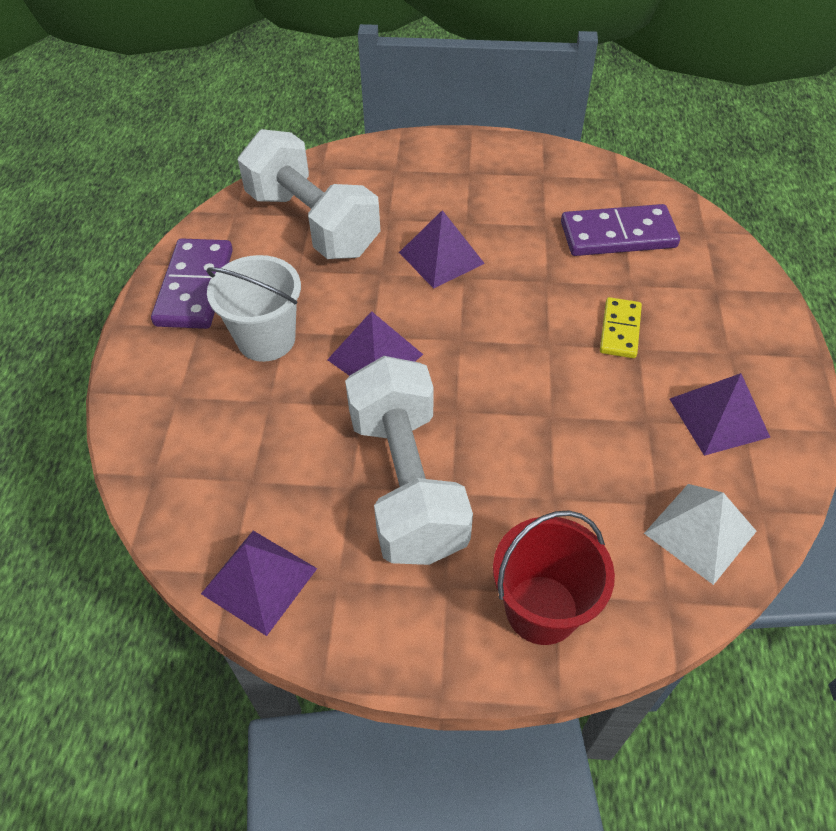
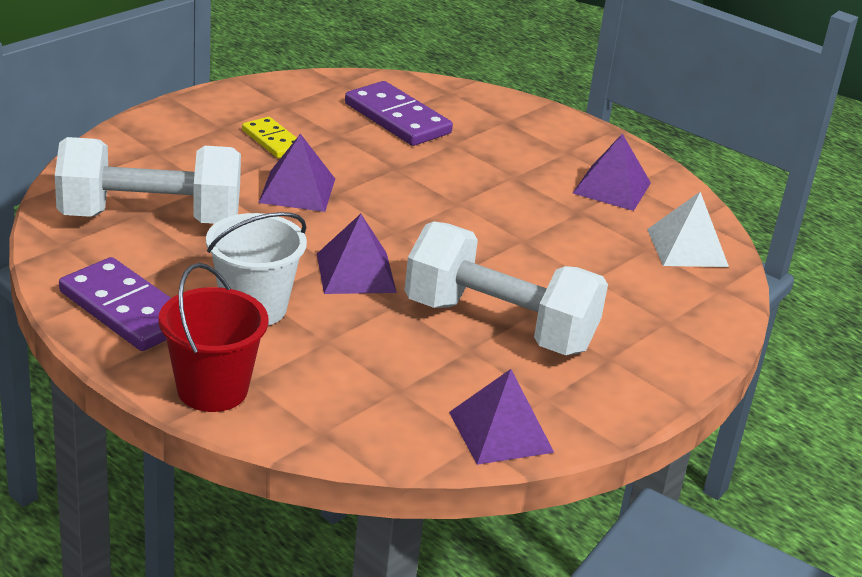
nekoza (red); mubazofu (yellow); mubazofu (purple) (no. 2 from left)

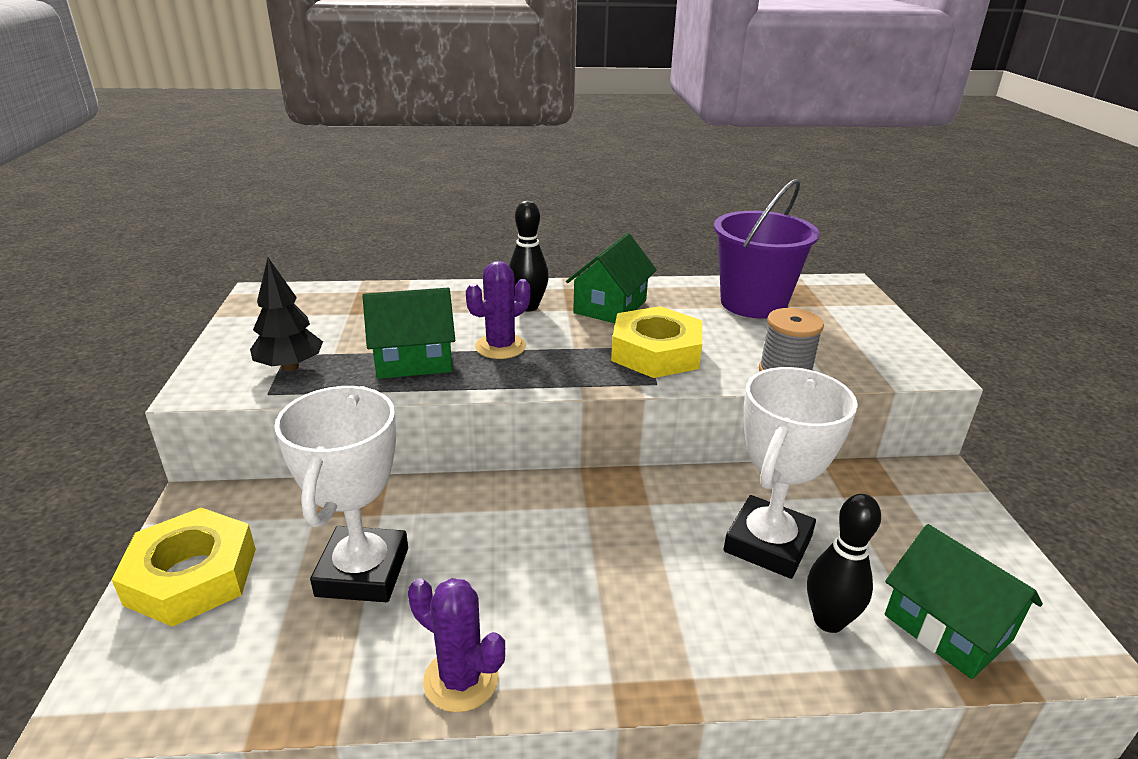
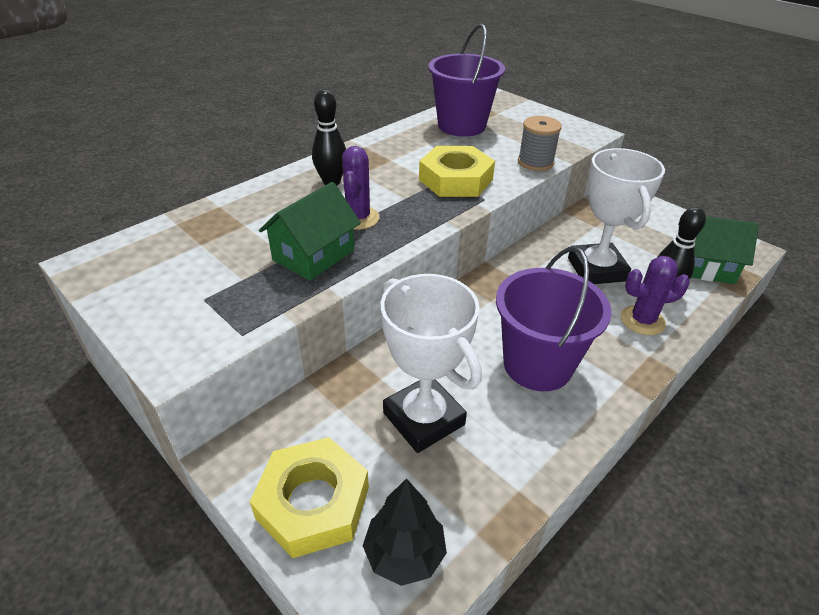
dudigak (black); nekoza (purple) (no. 2 from left); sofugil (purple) (no. 2 from left); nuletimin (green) (no. 2 from left in the first image)

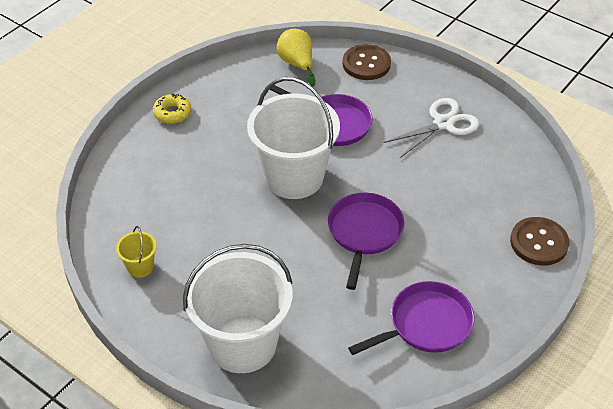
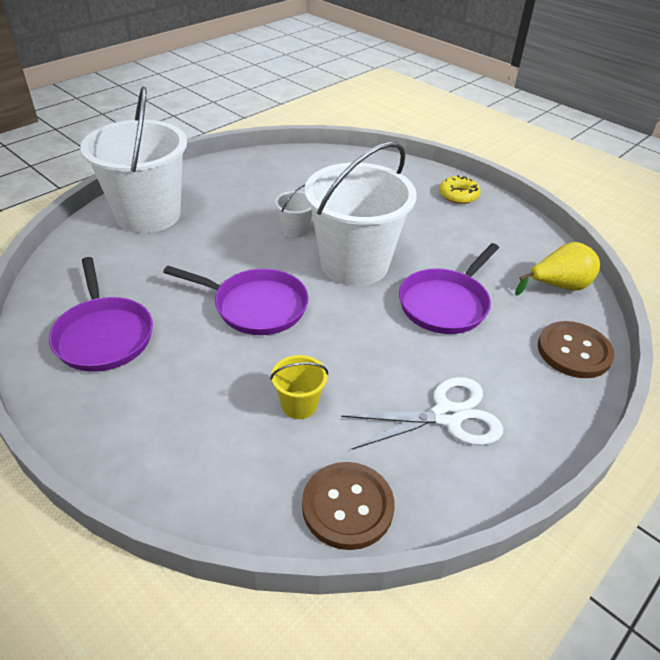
nekoza (yellow); nekoza (white) (no. 2 from left); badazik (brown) (no. 1 from left); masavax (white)

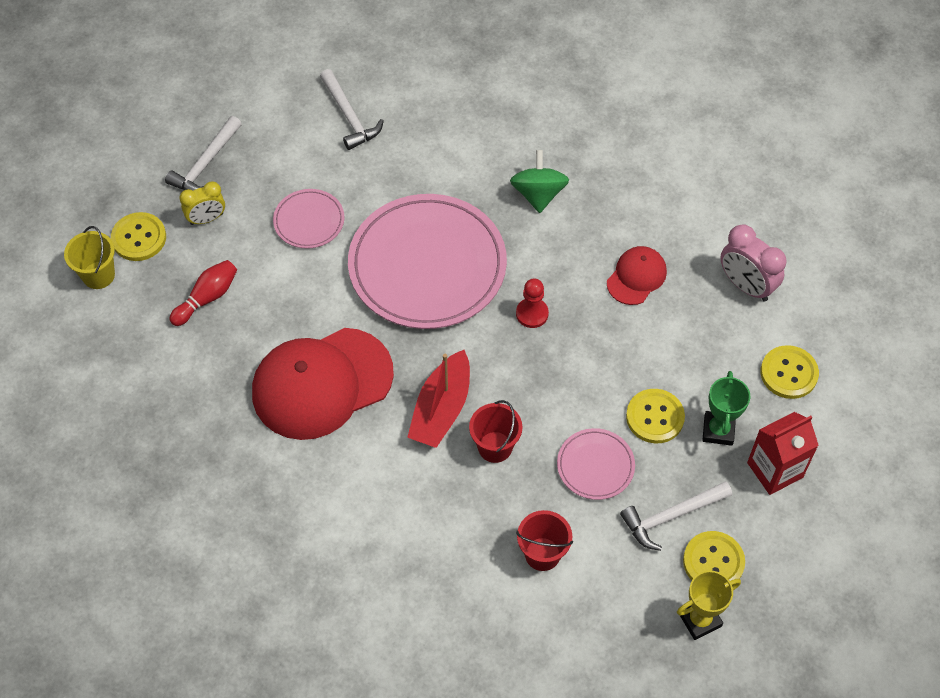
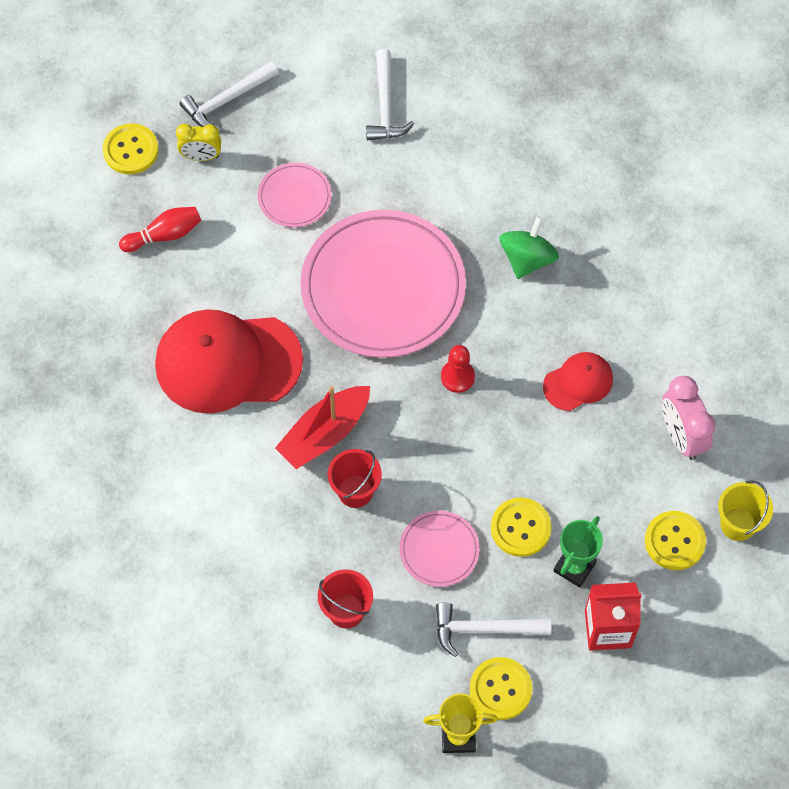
nekoza (yellow)

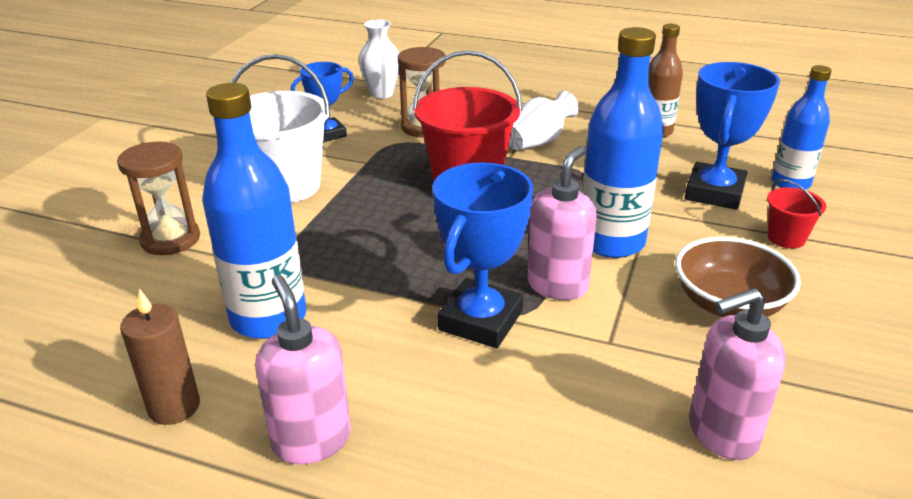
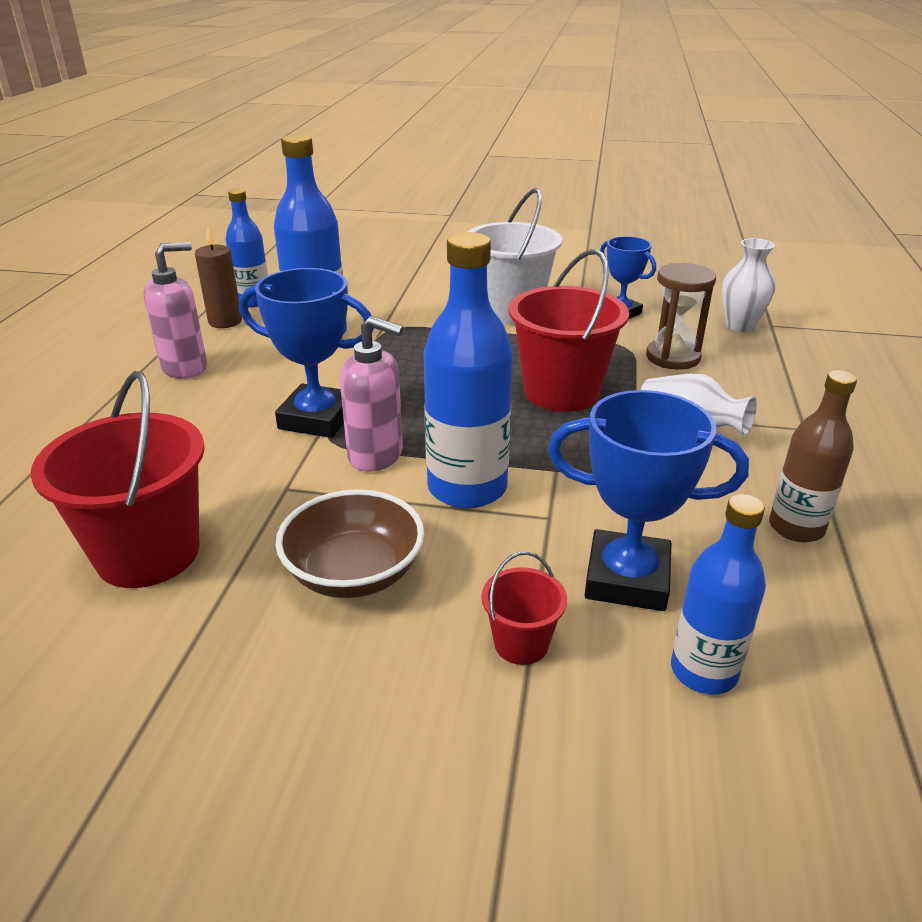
nekoza (red) (no. 1 from left); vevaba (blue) (no. 1 from left); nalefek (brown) (no. 1 from left in the first image)

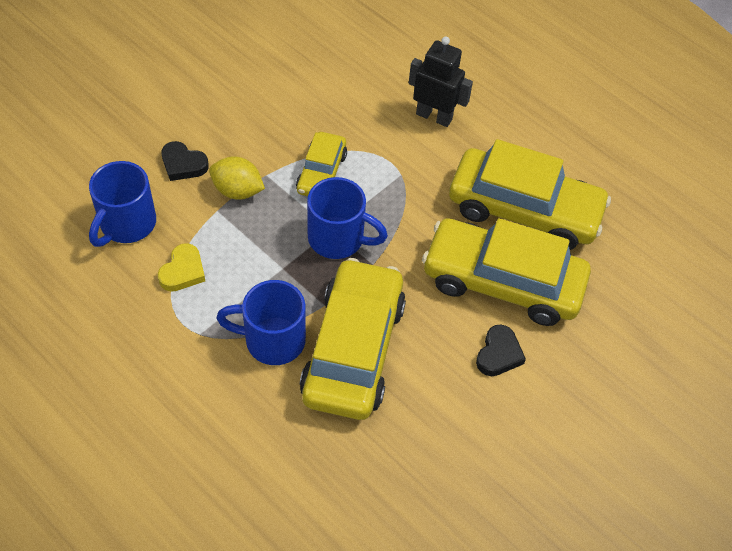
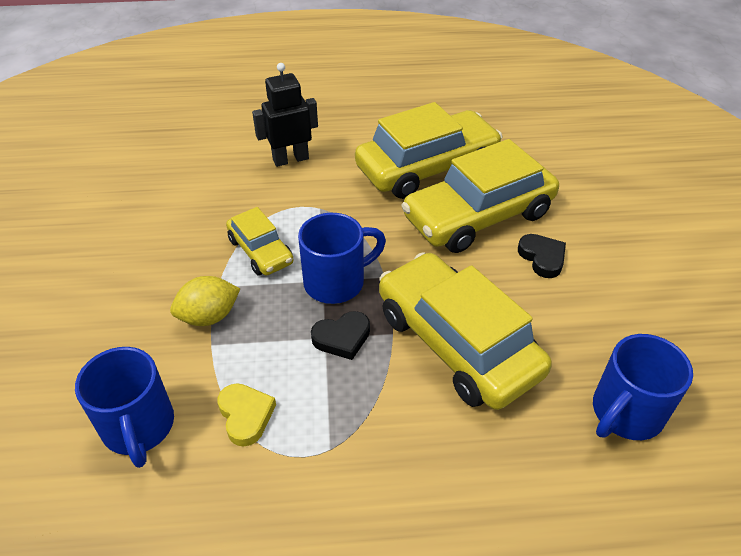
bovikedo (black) (no. 1 from left); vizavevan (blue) (no. 3 from left)

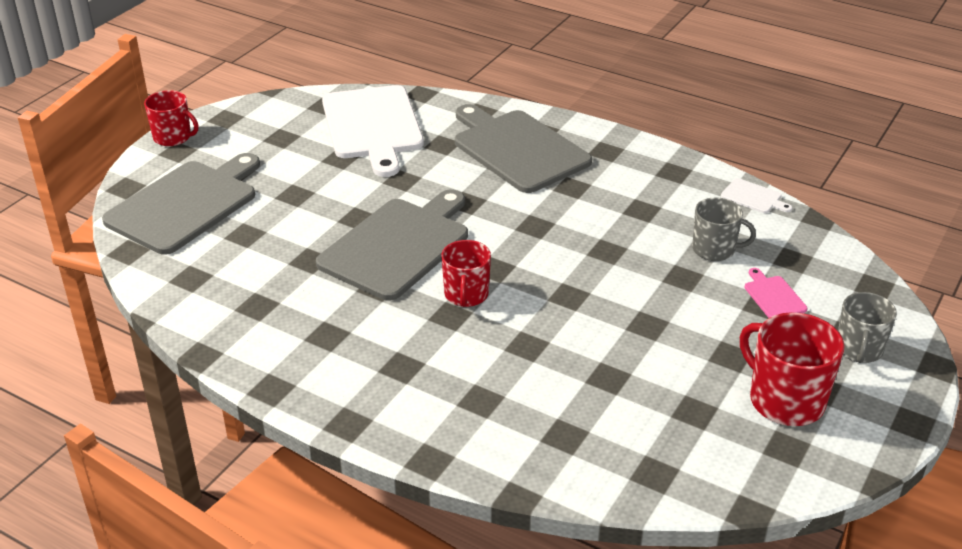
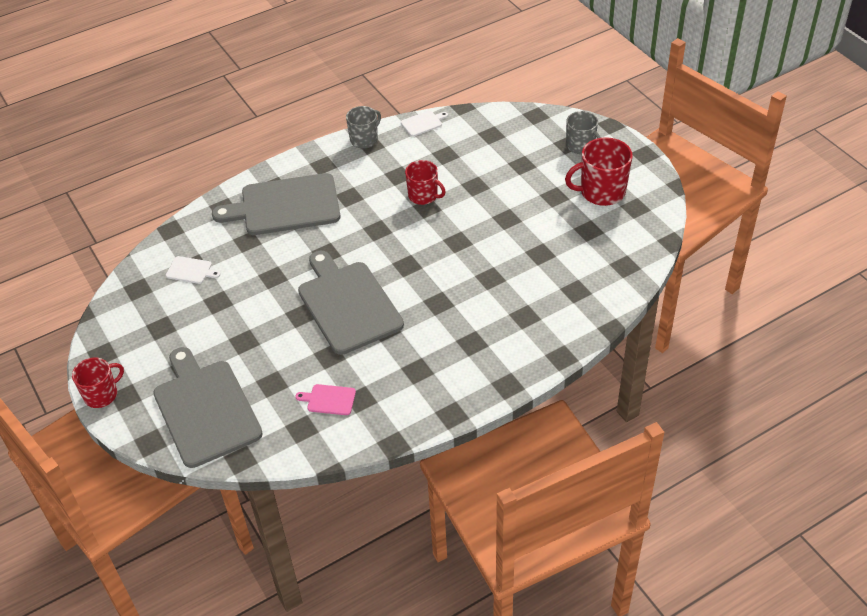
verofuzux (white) (no. 1 from left); verofuzux (pink); vizavevan (grey) (no. 1 from left); vizavevan (red) (no. 2 from left)

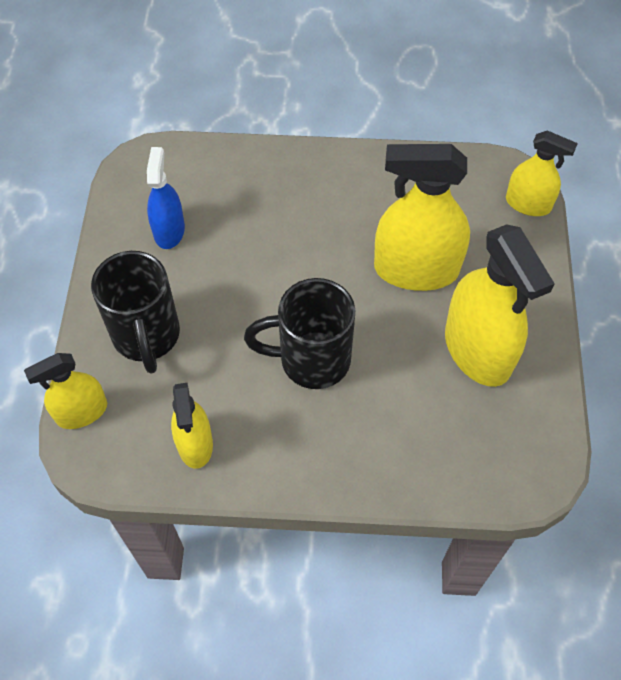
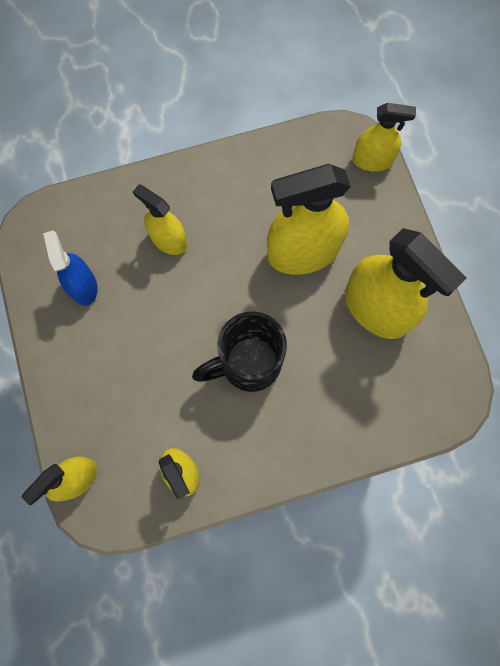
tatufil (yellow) (no. 2 from left); vizavevan (black) (no. 1 from left in the first image)

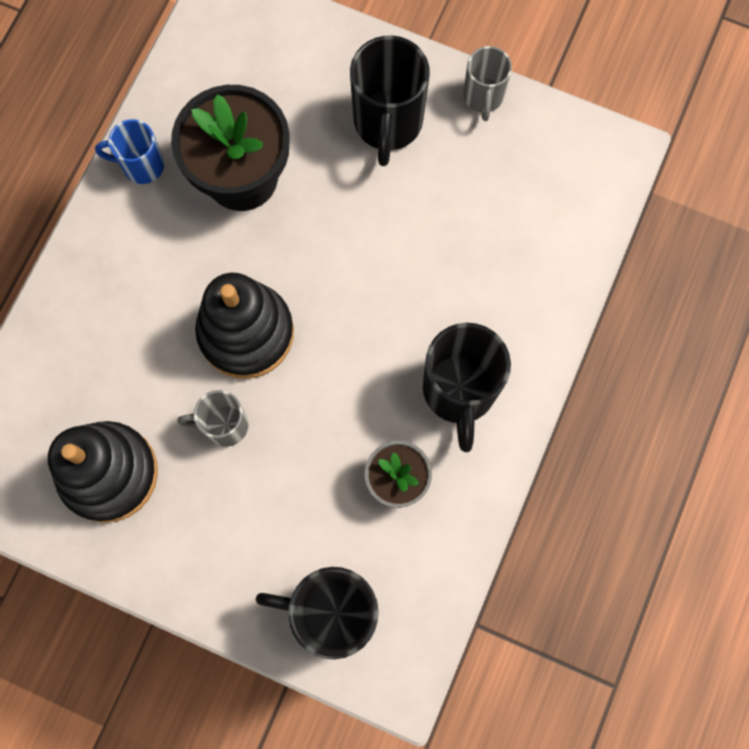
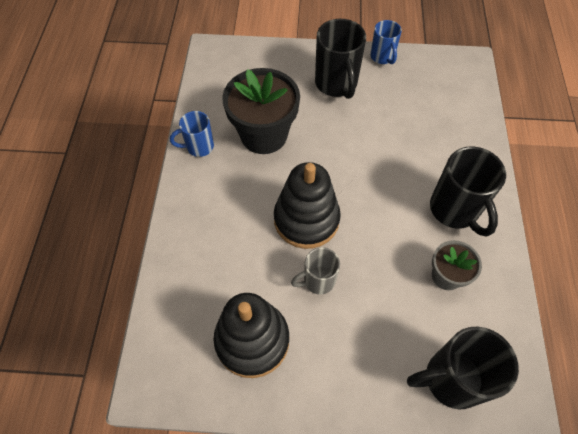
vizavevan (blue) (no. 2 from left)

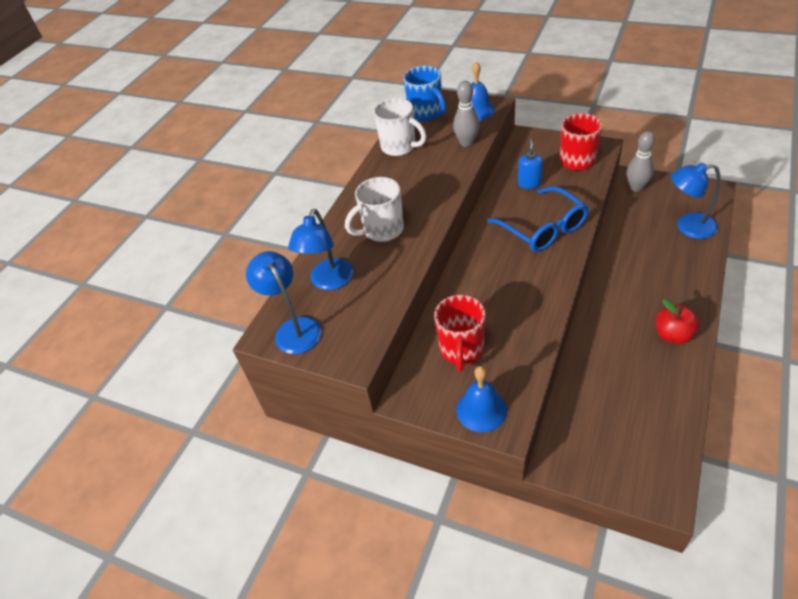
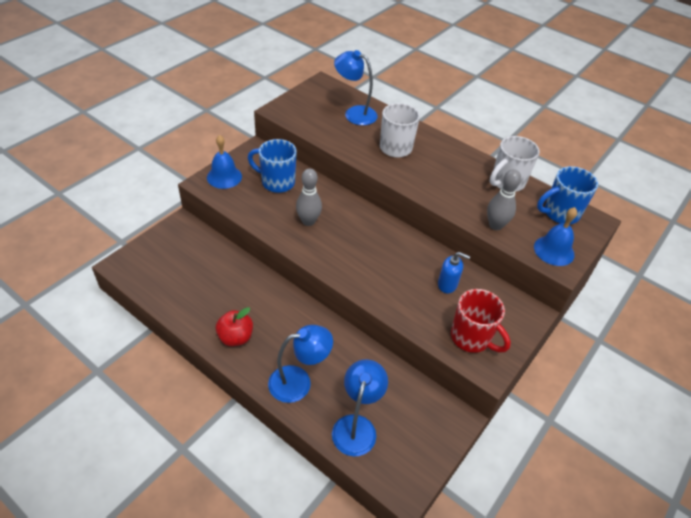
vizavevan (blue) (no. 1 from left); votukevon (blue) (no. 1 from left); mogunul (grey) (no. 1 from left); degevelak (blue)

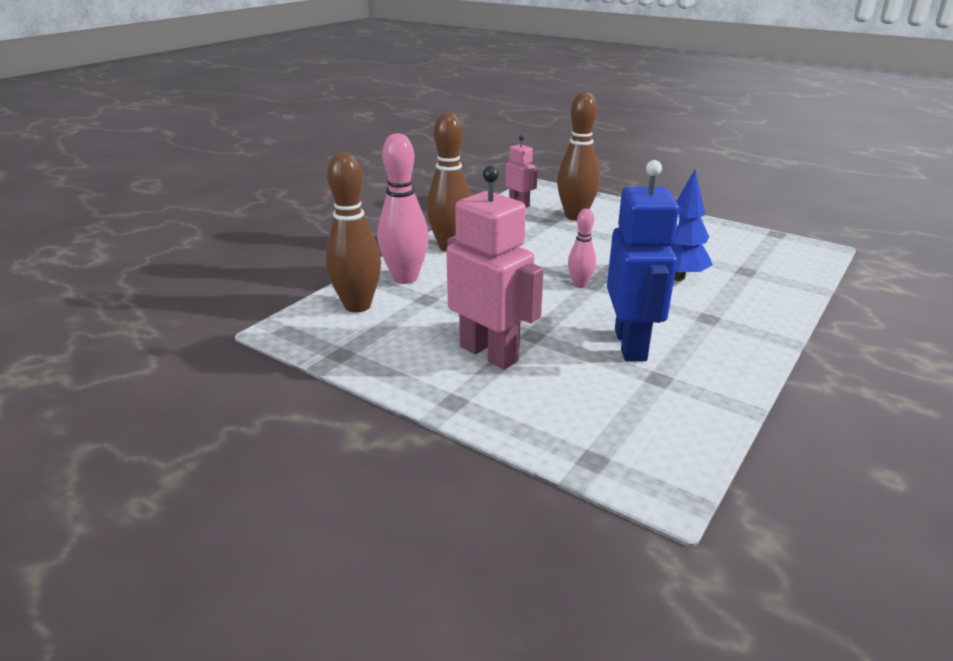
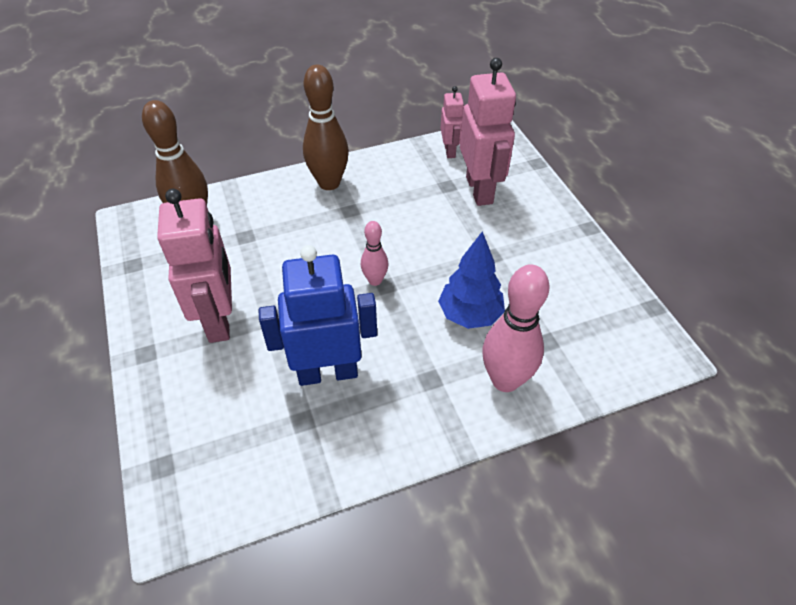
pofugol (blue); pofugol (pink) (no. 3 from left); mogunul (pink) (no. 2 from left)

